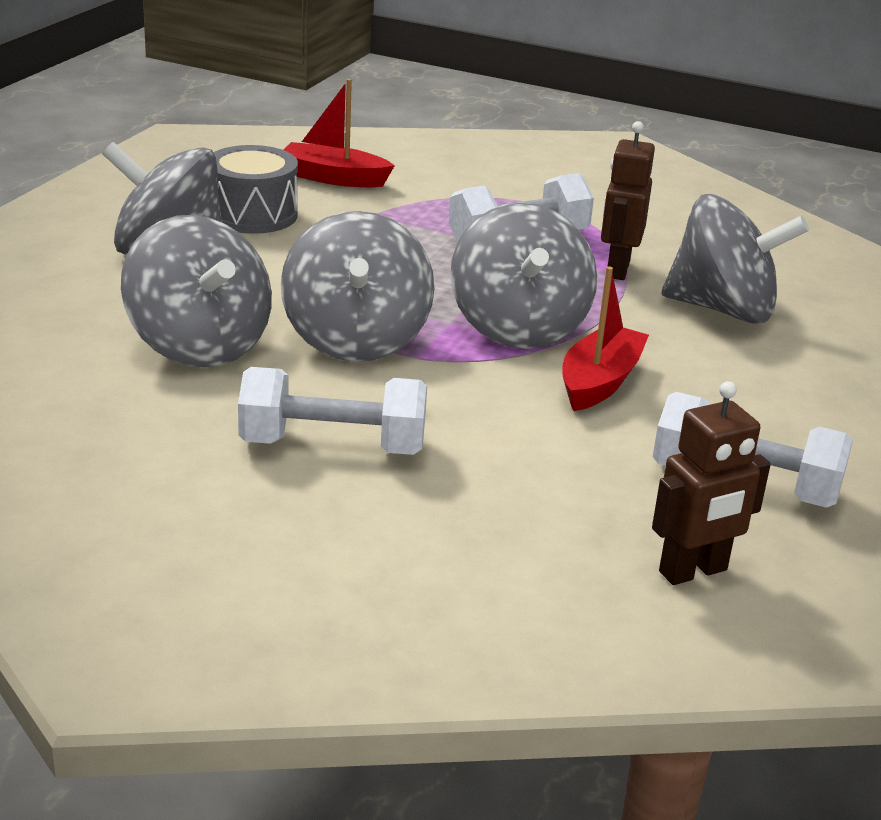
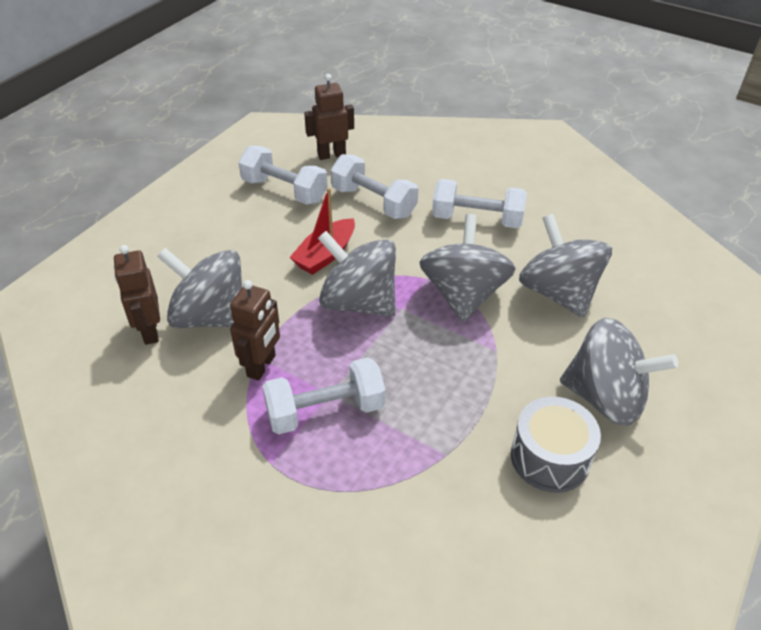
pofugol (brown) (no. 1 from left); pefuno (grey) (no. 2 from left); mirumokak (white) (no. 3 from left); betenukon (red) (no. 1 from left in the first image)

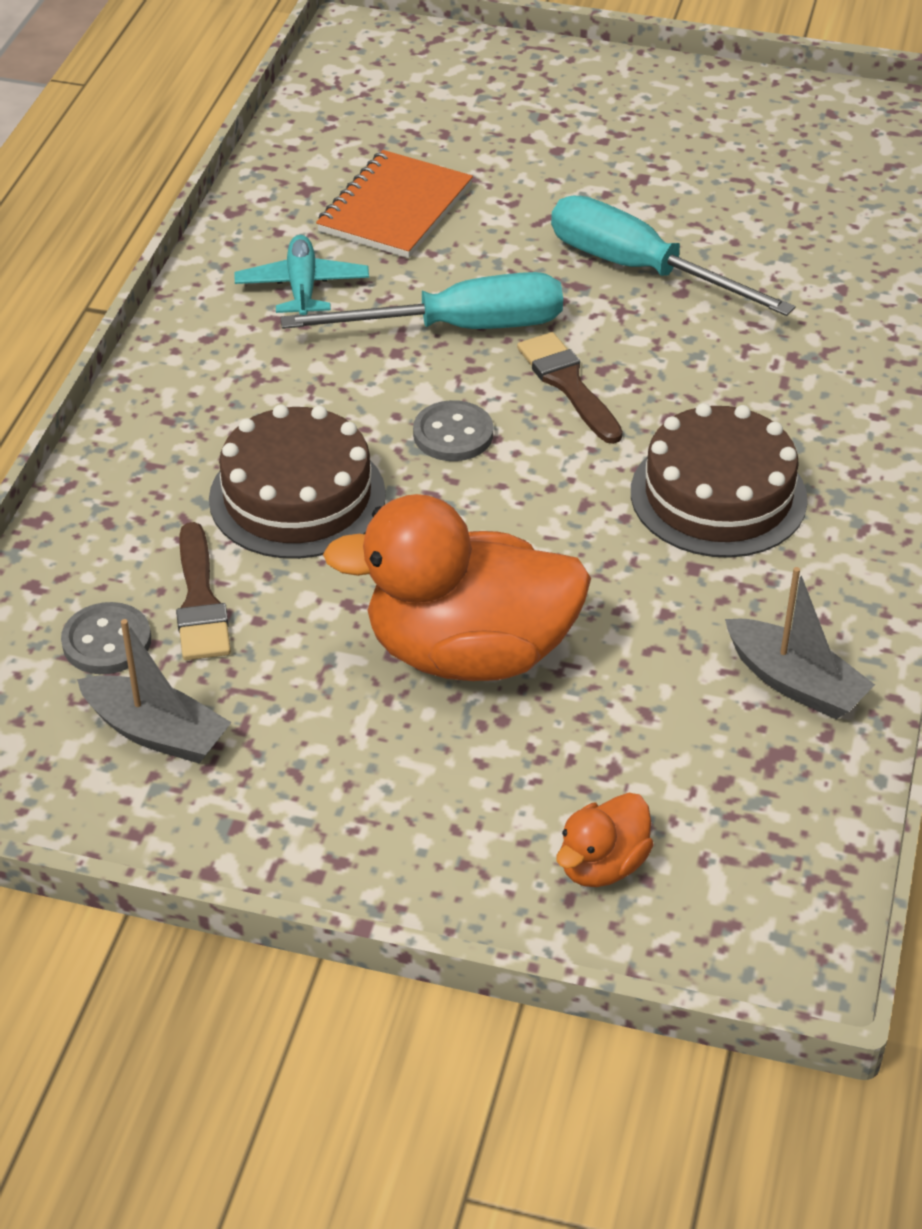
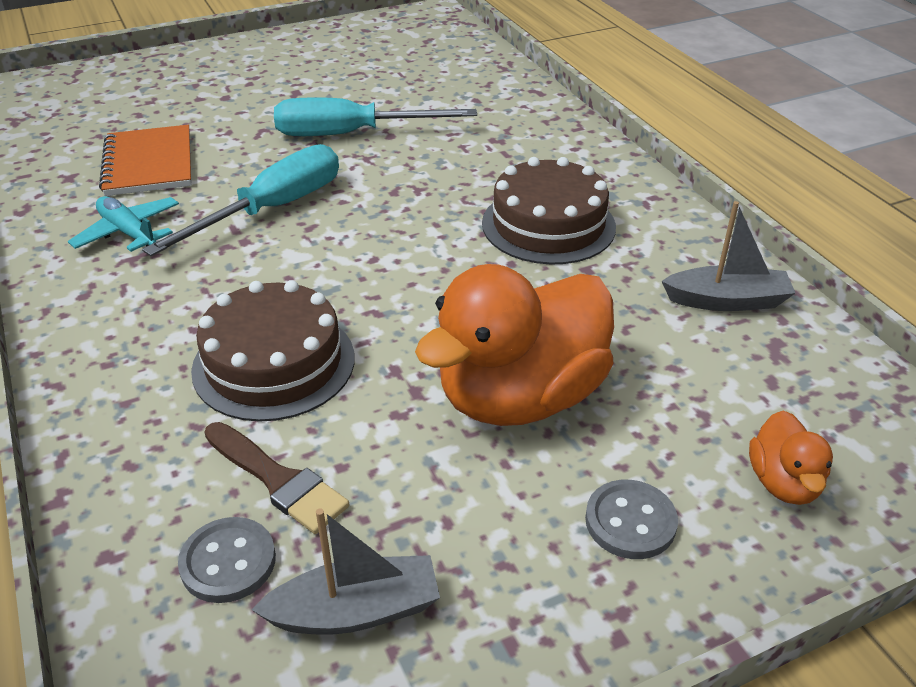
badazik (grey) (no. 2 from left); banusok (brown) (no. 2 from left in the first image)

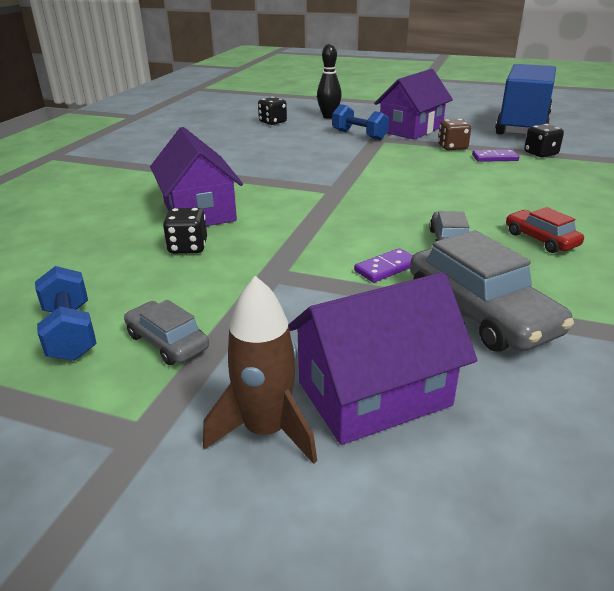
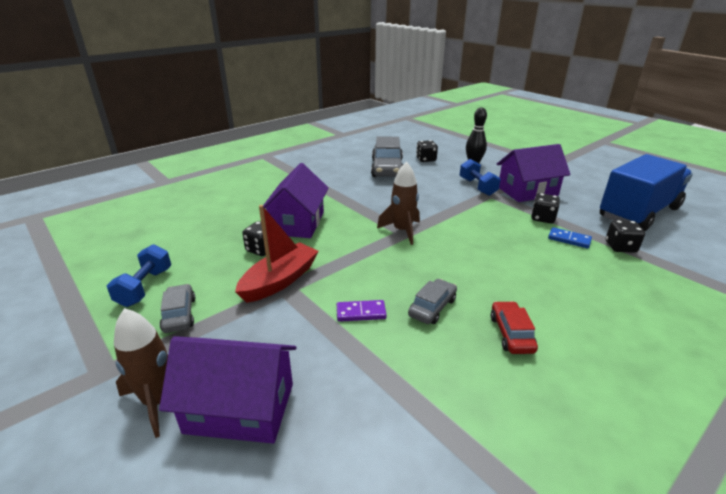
betenukon (red); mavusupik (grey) (no. 2 from left); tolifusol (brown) (no. 2 from left); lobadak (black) (no. 3 from left); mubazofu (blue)

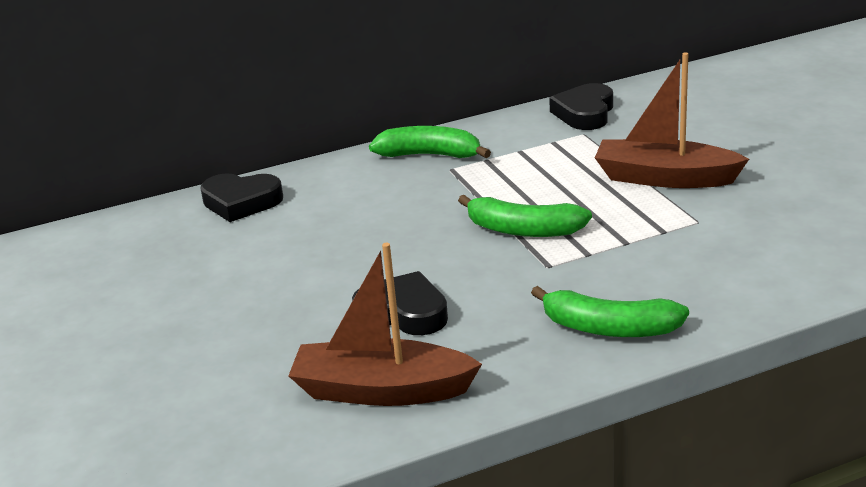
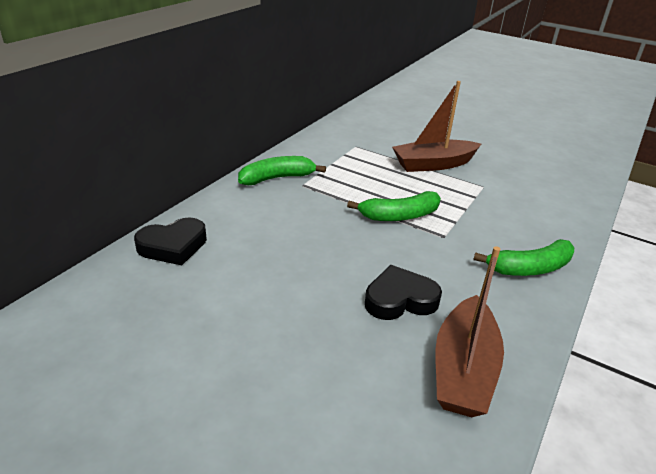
betenukon (brown) (no. 2 from left); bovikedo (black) (no. 3 from left in the first image)

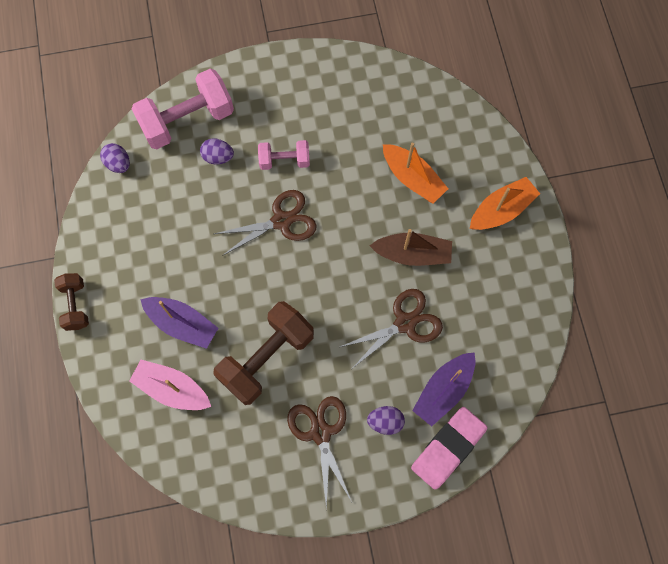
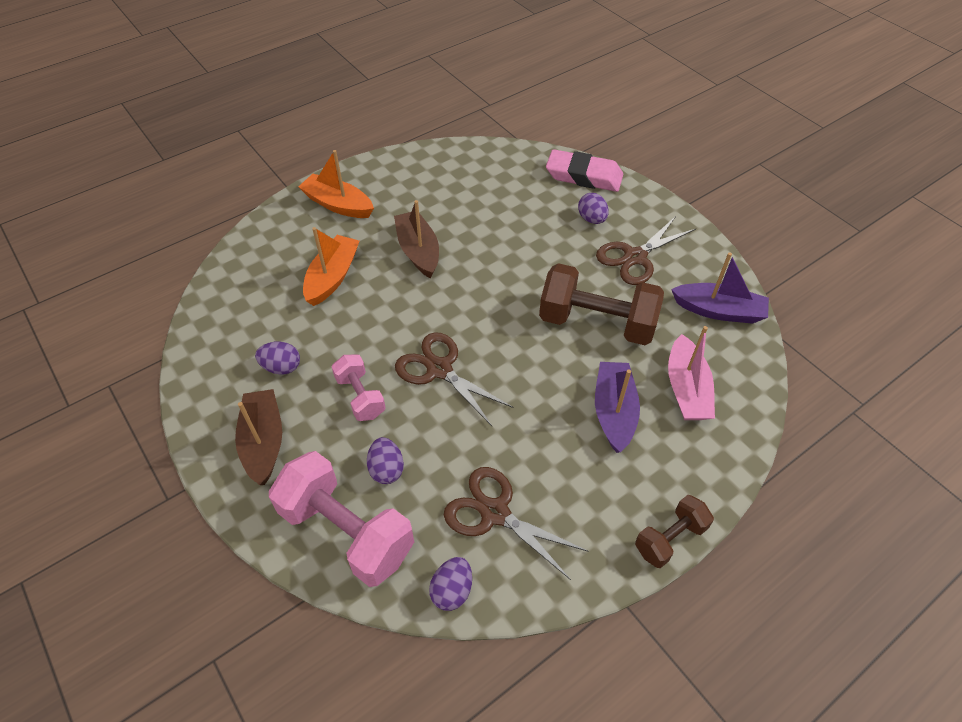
betenukon (brown) (no. 1 from left); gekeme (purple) (no. 1 from left); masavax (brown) (no. 2 from left); betenukon (purple) (no. 2 from left)

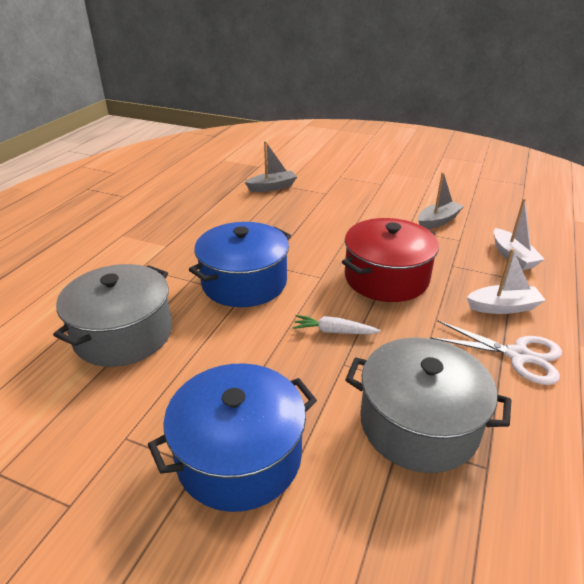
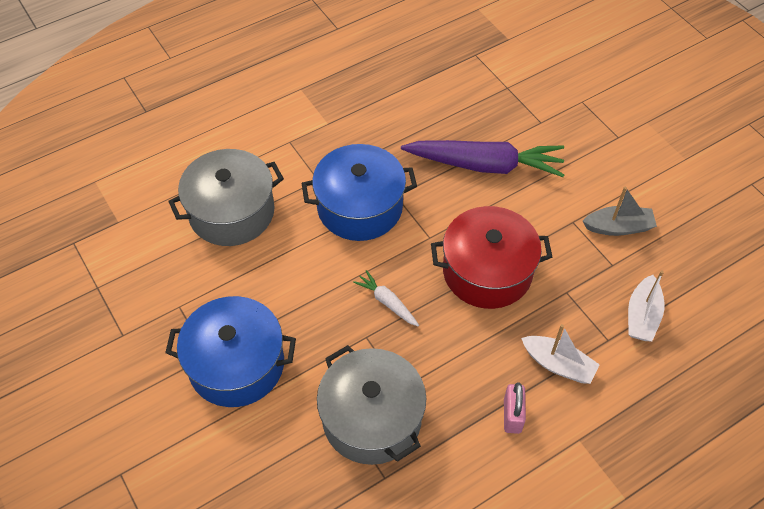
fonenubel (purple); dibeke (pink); betenukon (grey) (no. 1 from left in the first image)

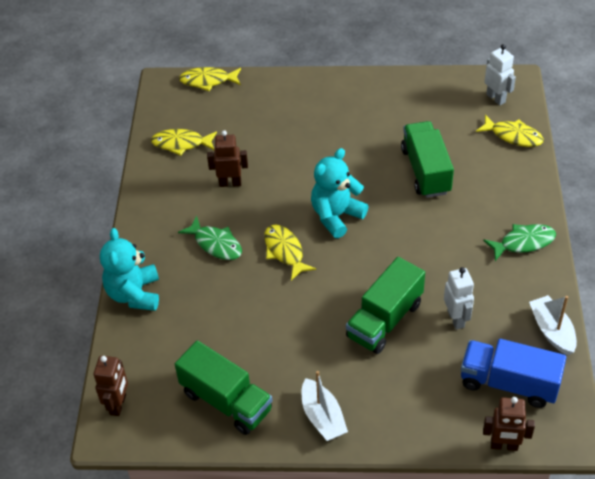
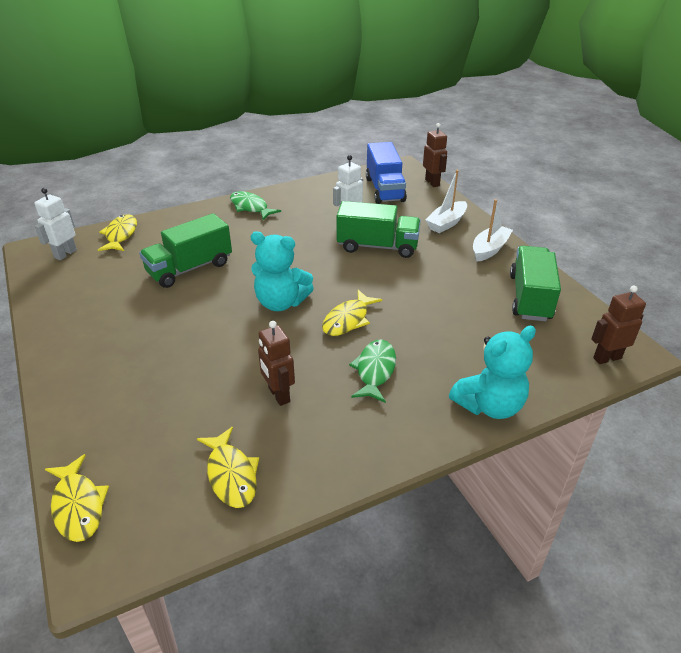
betenukon (white) (no. 1 from left)

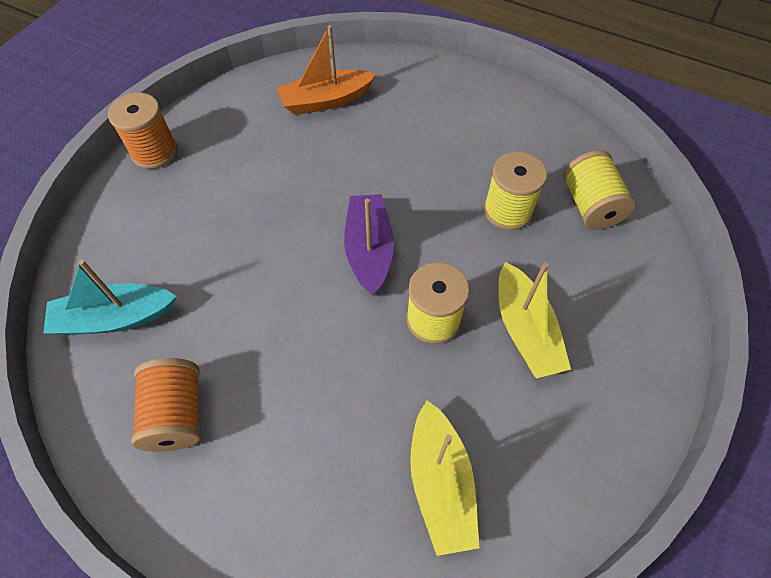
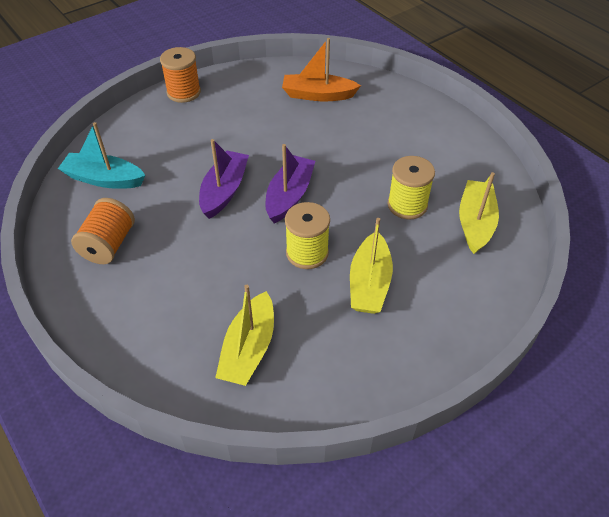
betenukon (purple) (no. 1 from left); betenukon (yellow) (no. 3 from left)

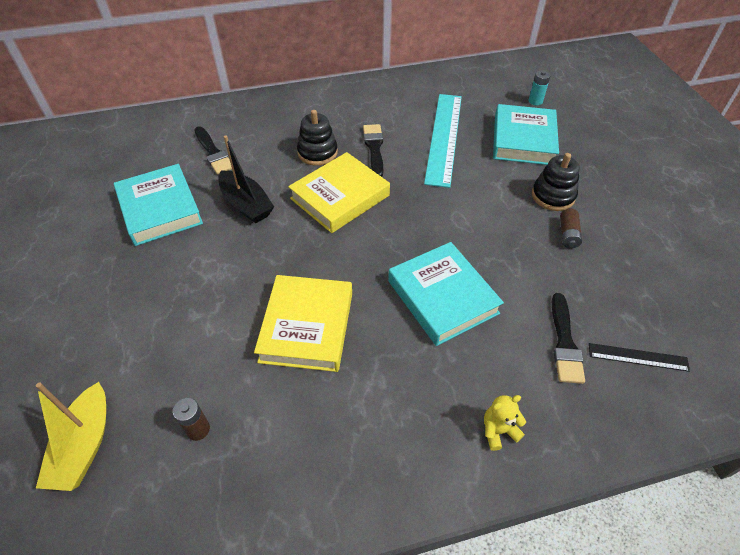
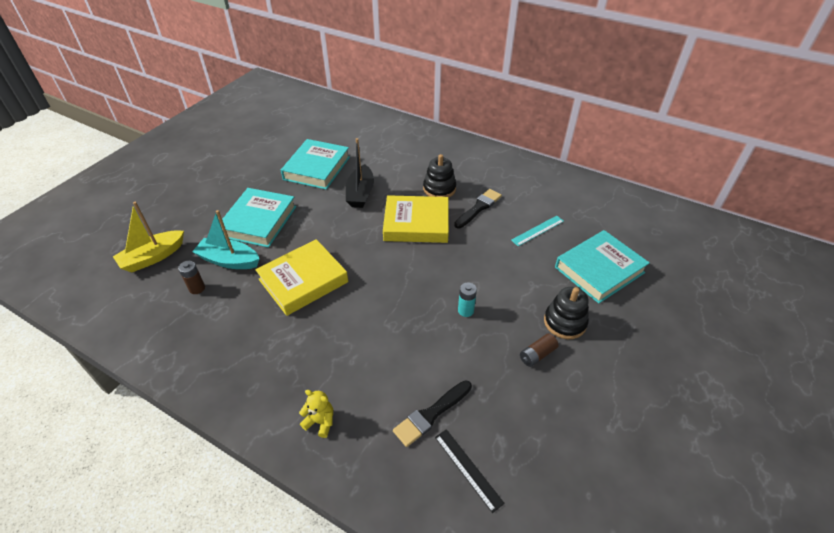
betenukon (turquoise); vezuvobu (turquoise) (no. 1 from left); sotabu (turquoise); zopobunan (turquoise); banusok (black) (no. 1 from left in the first image)

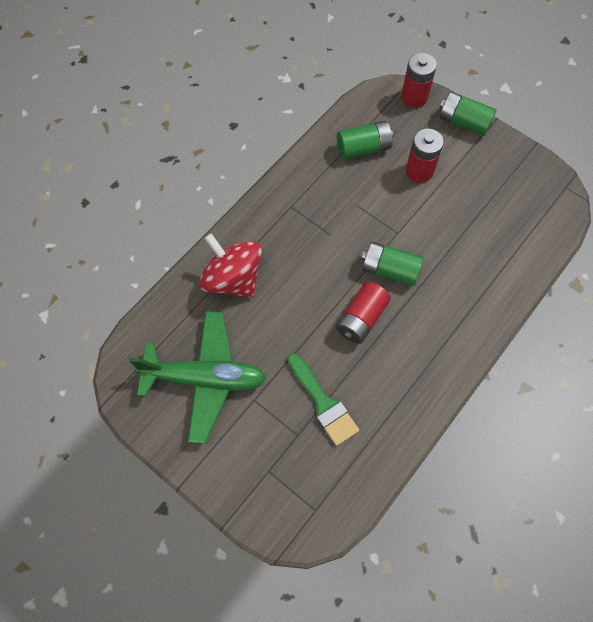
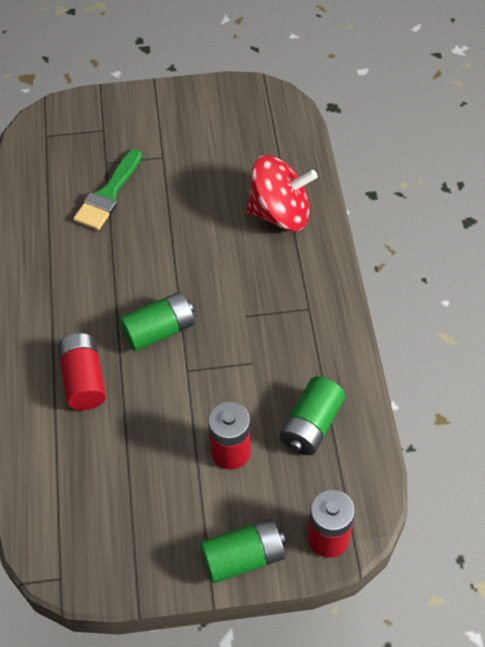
sotabu (red) (no. 1 from left); banusok (green); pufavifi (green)

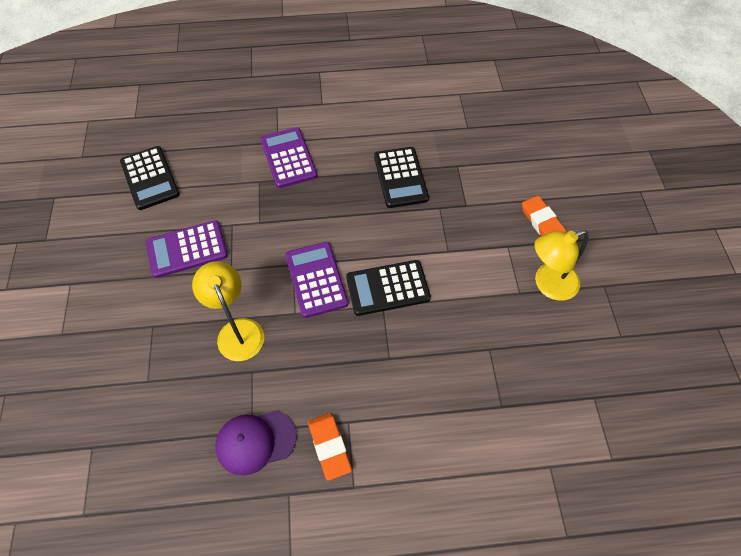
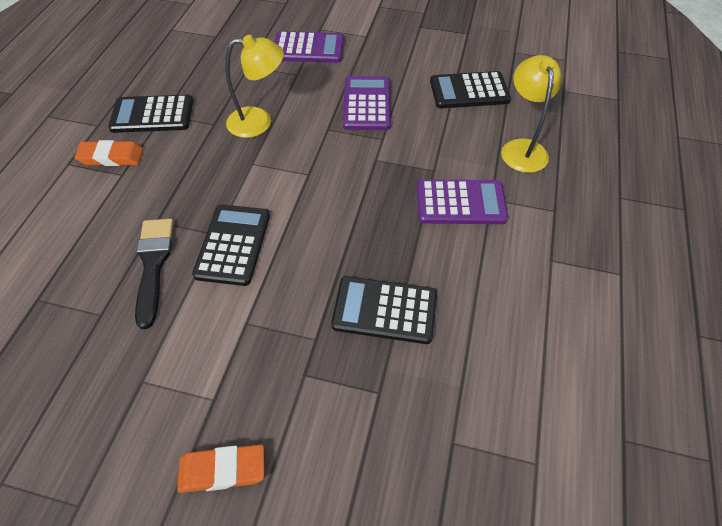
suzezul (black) (no. 1 from left); banusok (black); suzezul (purple) (no. 1 from left); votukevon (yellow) (no. 2 from left)

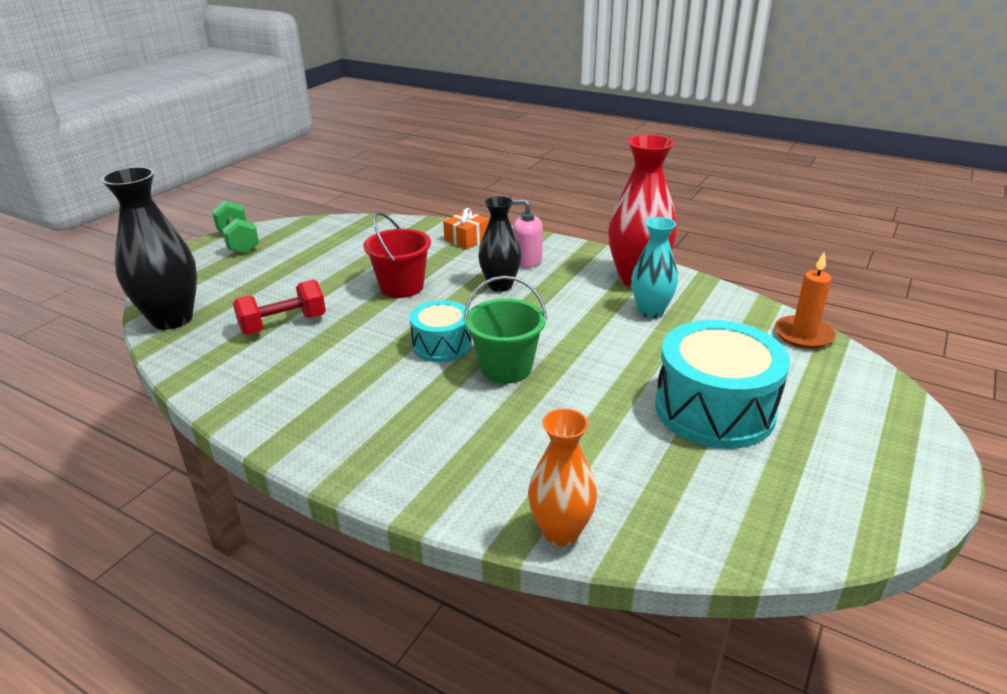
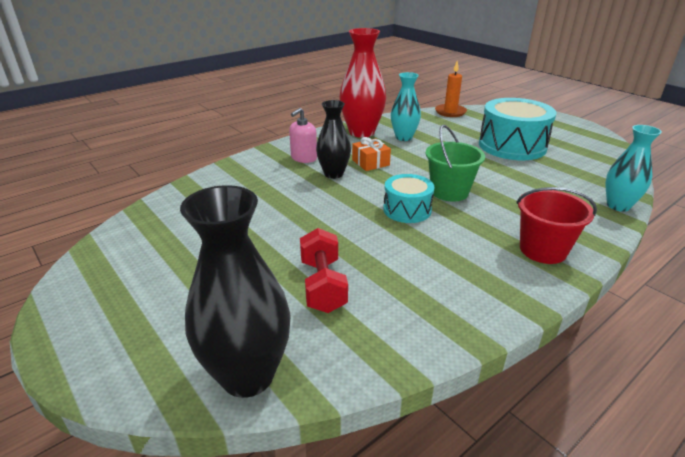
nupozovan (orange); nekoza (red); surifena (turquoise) (no. 2 from left); mirumokak (green)

